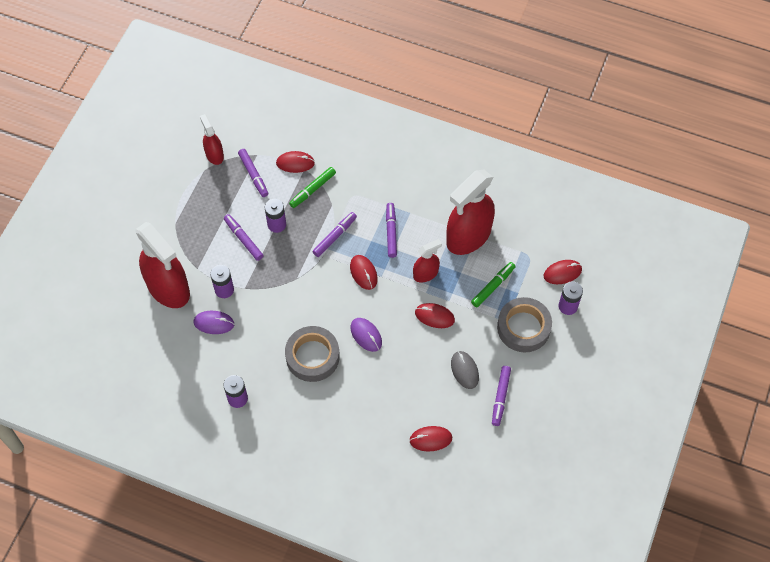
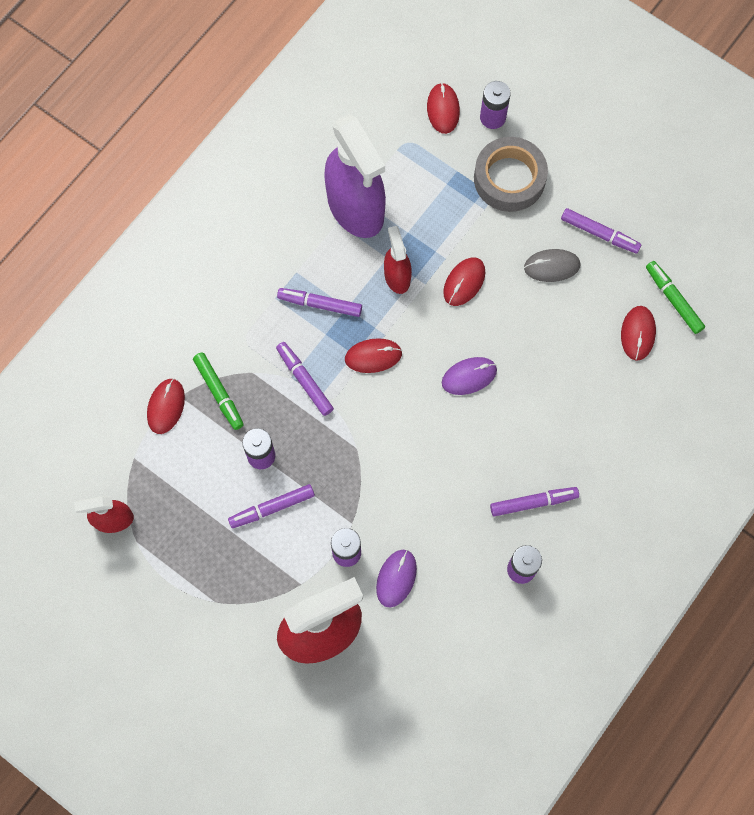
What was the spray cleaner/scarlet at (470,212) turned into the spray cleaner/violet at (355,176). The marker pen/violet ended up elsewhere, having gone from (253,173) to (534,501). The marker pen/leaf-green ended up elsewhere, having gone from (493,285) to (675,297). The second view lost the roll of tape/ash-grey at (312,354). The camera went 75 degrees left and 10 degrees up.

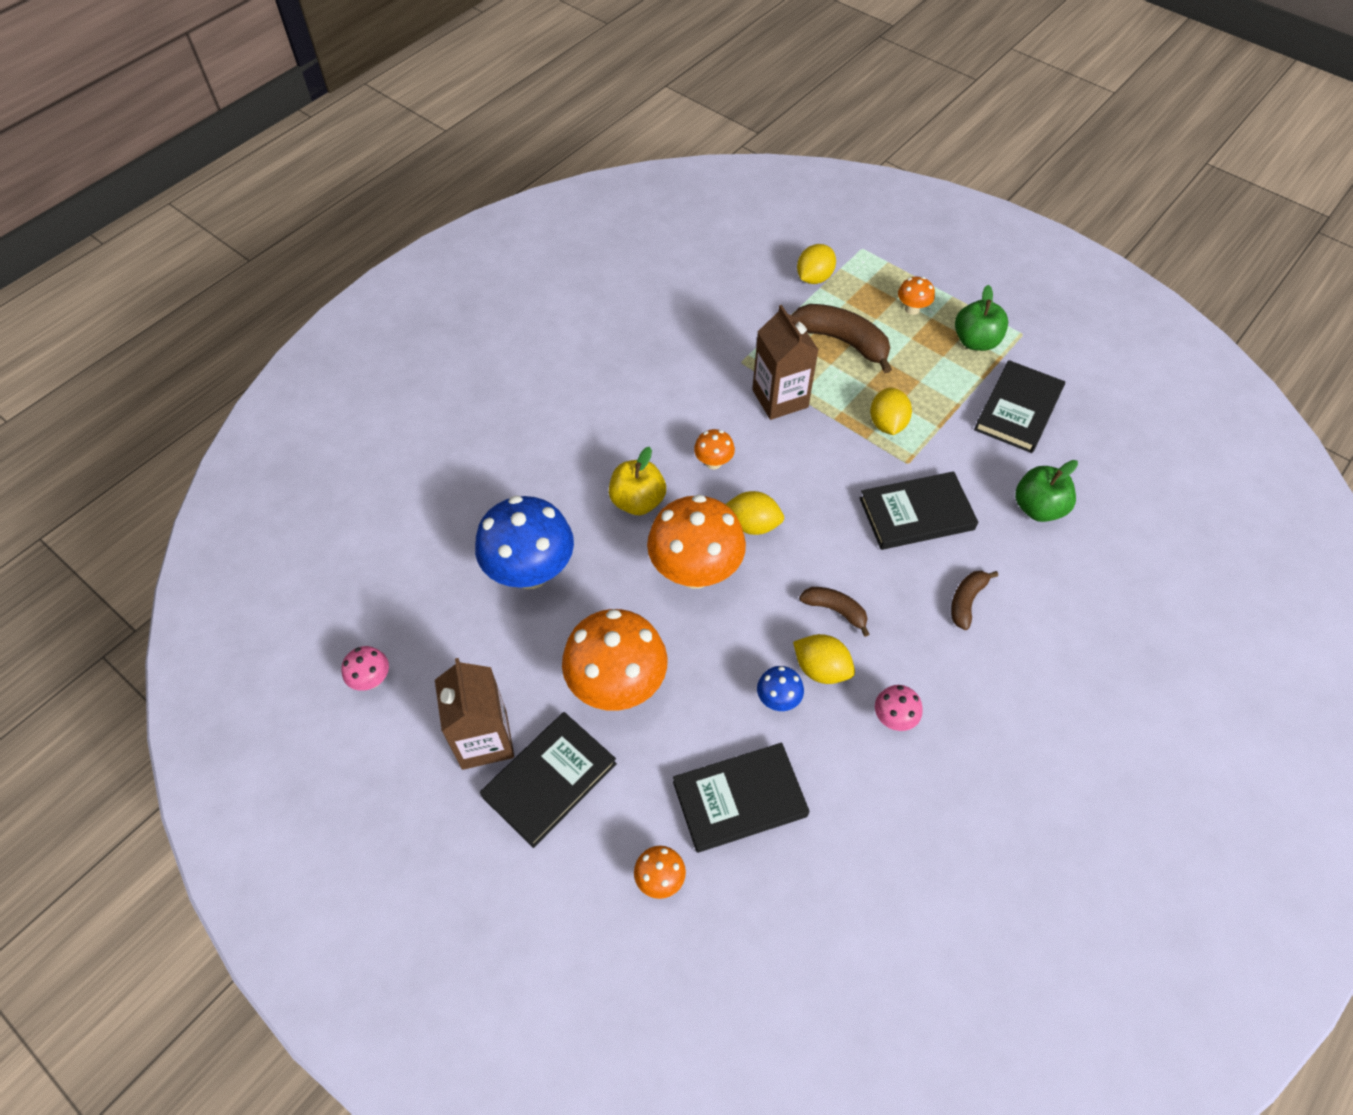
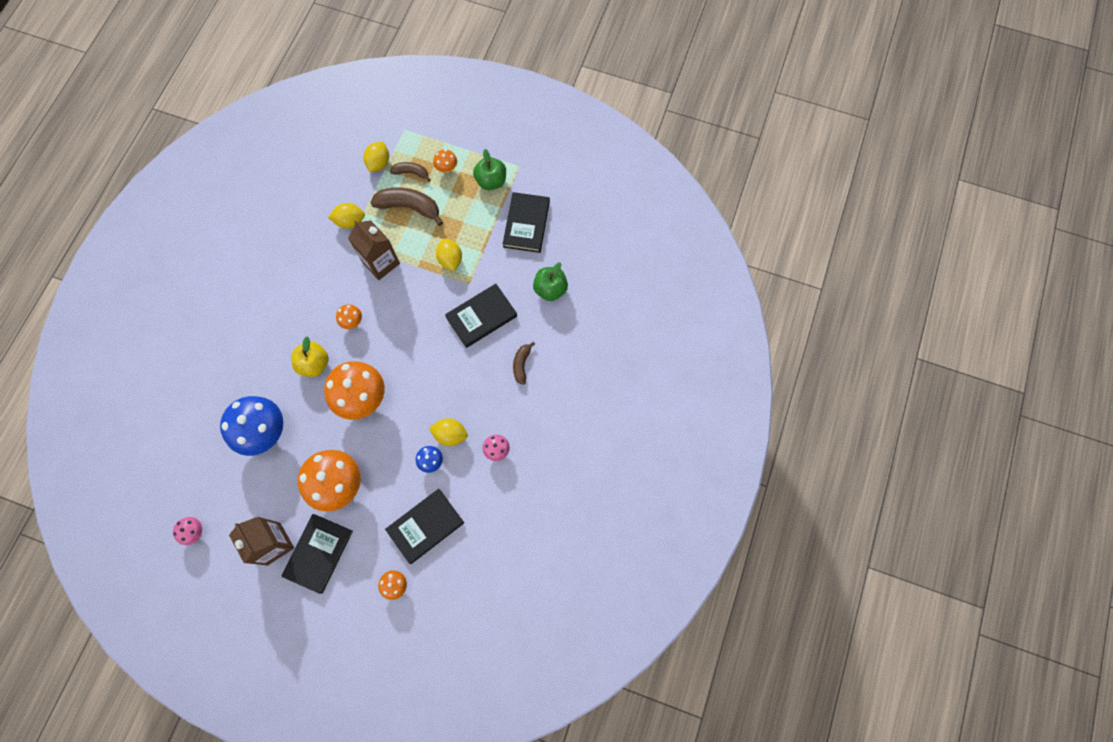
The toy lemon/golden ended up elsewhere, having gone from (754,513) to (346,216). The banana fruit/brown ended up elsewhere, having gone from (834,612) to (410,172). The camera went 20 degrees left and 15 degrees up.

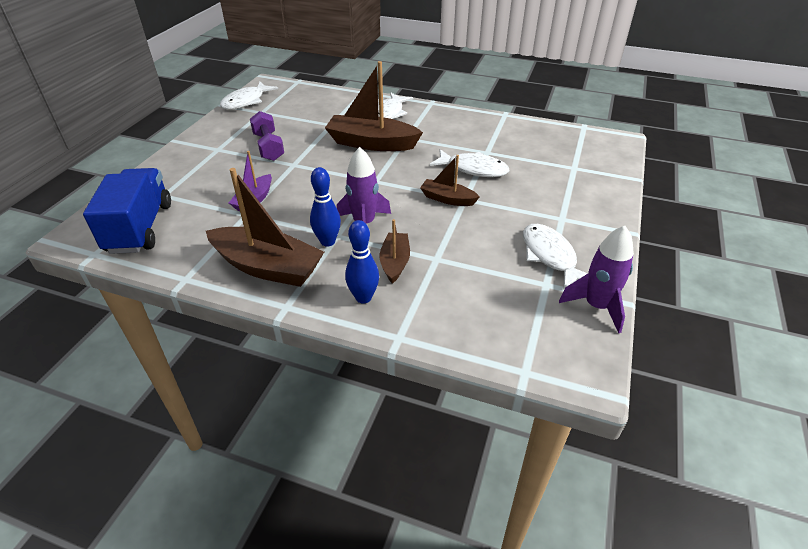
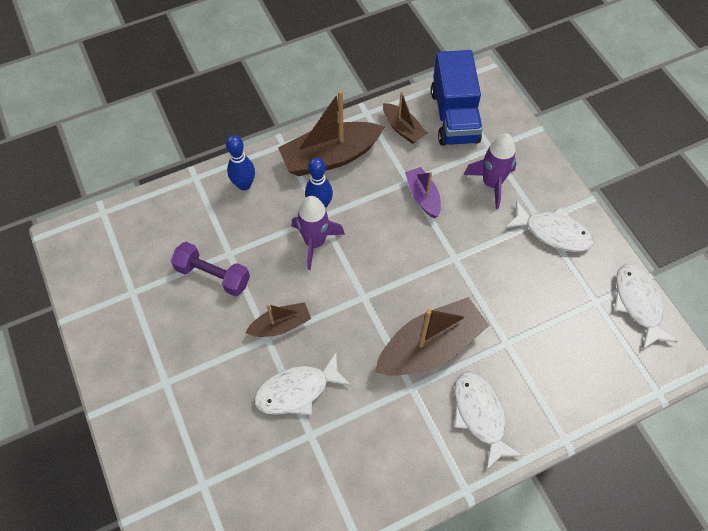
The hand weight/violet ended up elsewhere, having gone from (267,136) to (210,269). The boat/brown ended up elsewhere, having gone from (395,251) to (405,117). The toy truck/cobalt at (127,211) ended up facing another way, 45 degrees clockwise from before. The toy rocket/violet ended up elsewhere, having gone from (596,279) to (490,171). The toy fish/white ended up elsewhere, having gone from (555,257) to (549,226). The camera went 135 degrees right and 20 degrees up.

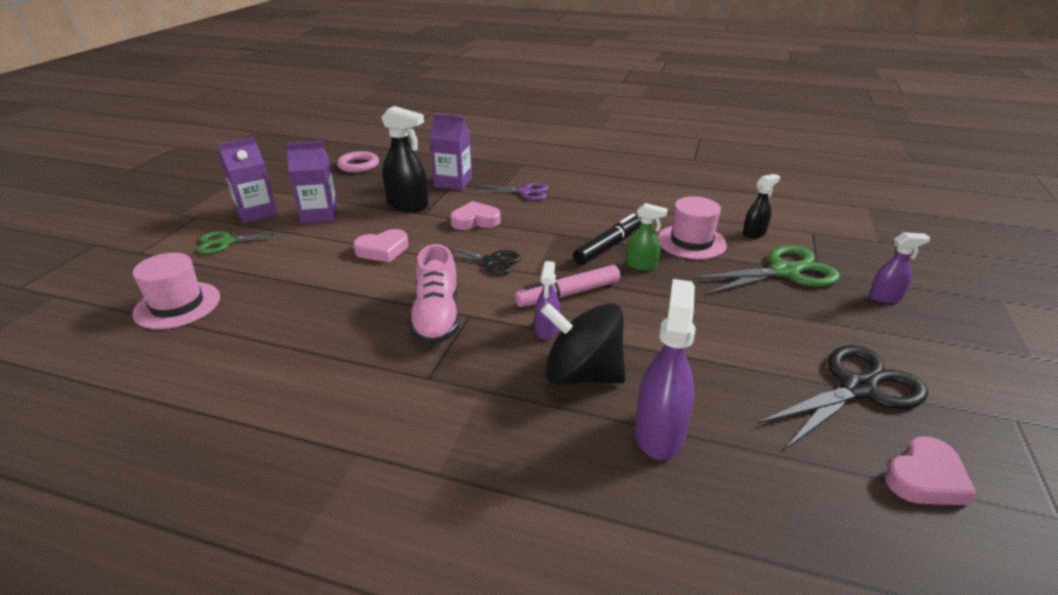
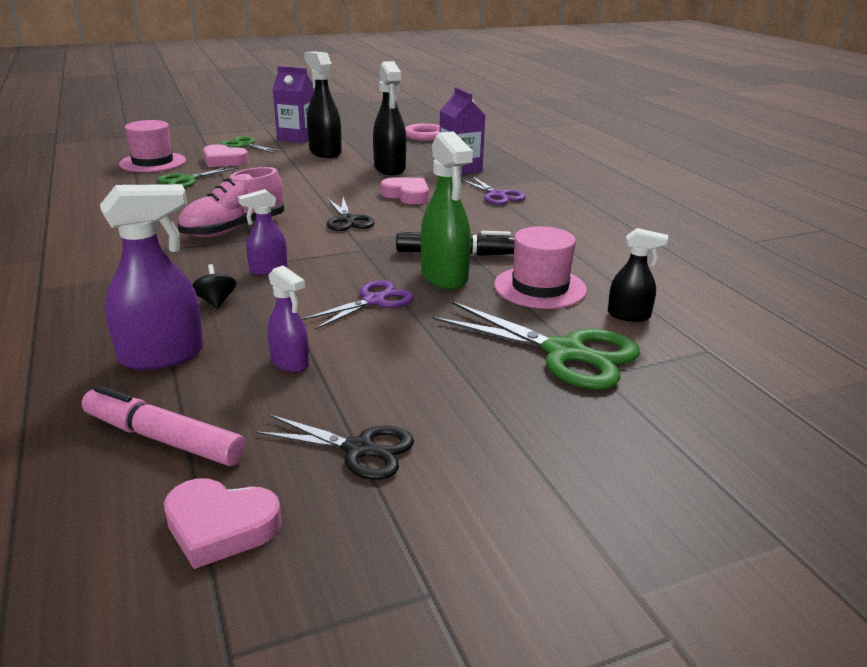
The marker pen/rose-pink ended up elsewhere, having gone from (567,286) to (164,425). The second view gained the pair of scissors/leaf-green at (198,177). The size of the spinning top/jet-black at (583,343) changed by a factor of 0.41. The heart/rose-pink ended up elsewhere, having gone from (381,245) to (226,155). The size of the pair of scissors/jet-black at (842,397) changed by a factor of 0.61. The spray cleaner/violet ended up elsewhere, having gone from (899,267) to (288,319). The second view gained the pair of scissors/violet at (358,305). Where the milk carton/violet stood at (312,182), the spray cleaner/jet-black came to stand at (323,104). The size of the spray cleaner/leaf-green at (647,237) changed by a factor of 1.72. The camera went 50 degrees right and 5 degrees down.

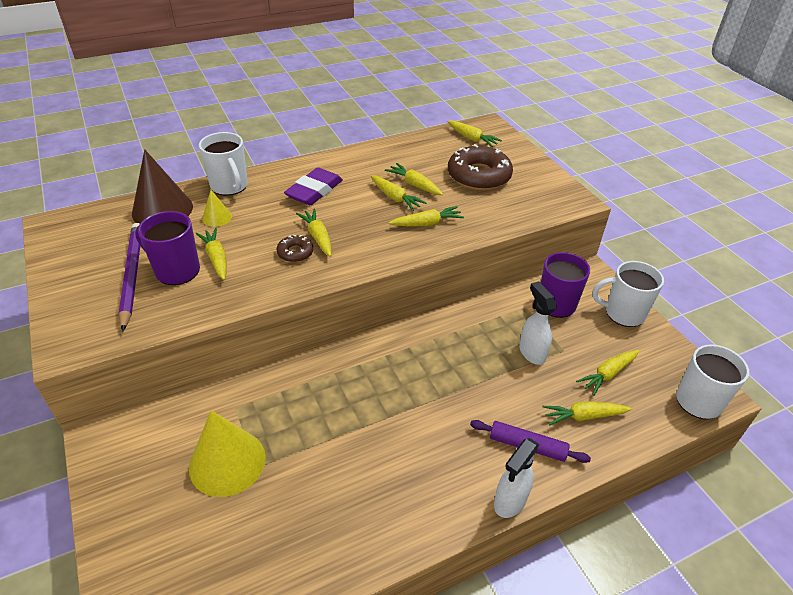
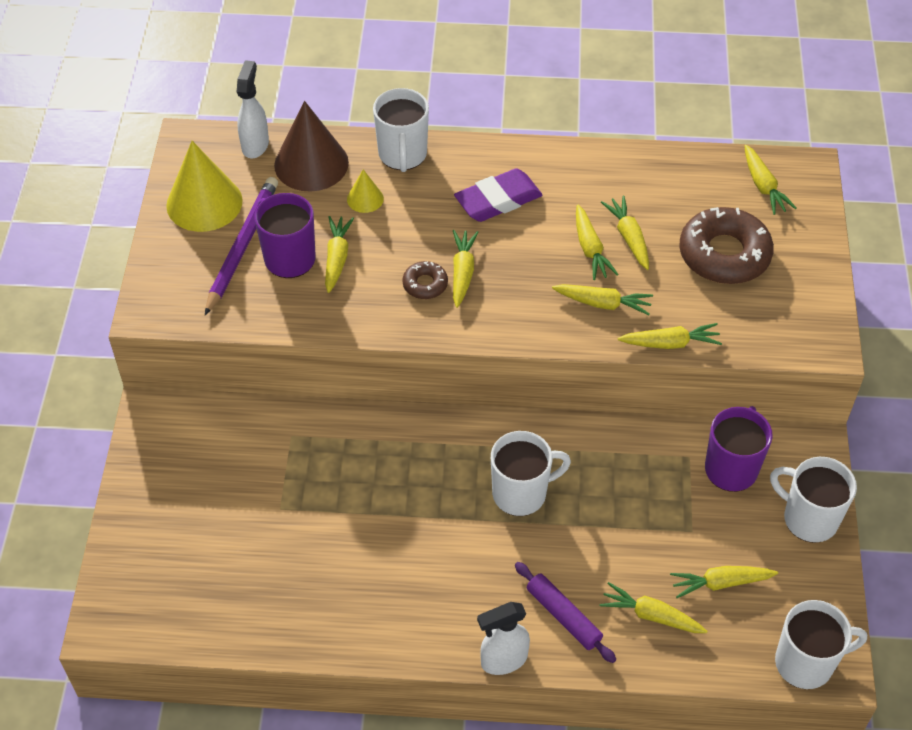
The cone/golden ended up elsewhere, having gone from (227,453) to (204,186). The spray cleaner/white ended up elsewhere, having gone from (538,323) to (253,109). The second view gained the tea mug/white at (531,473). The second view gained the carrot/golden at (670,336). The camera went 30 degrees right and 10 degrees up.

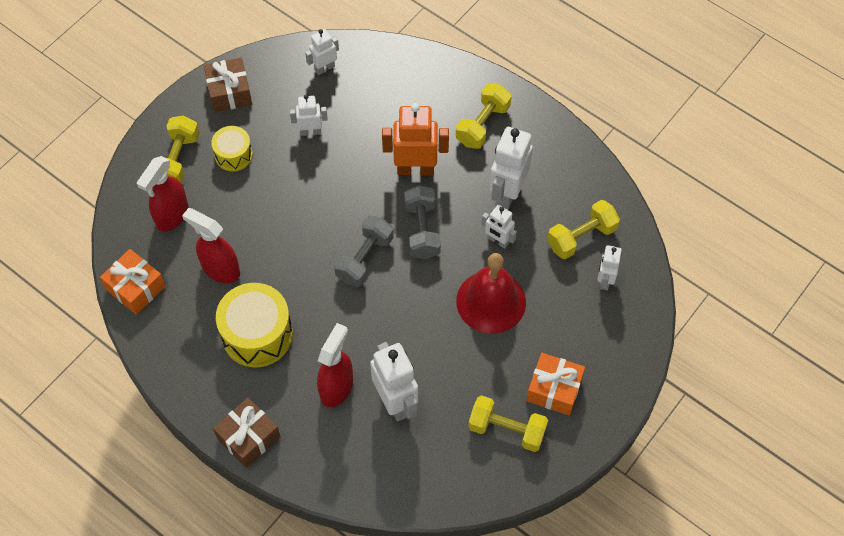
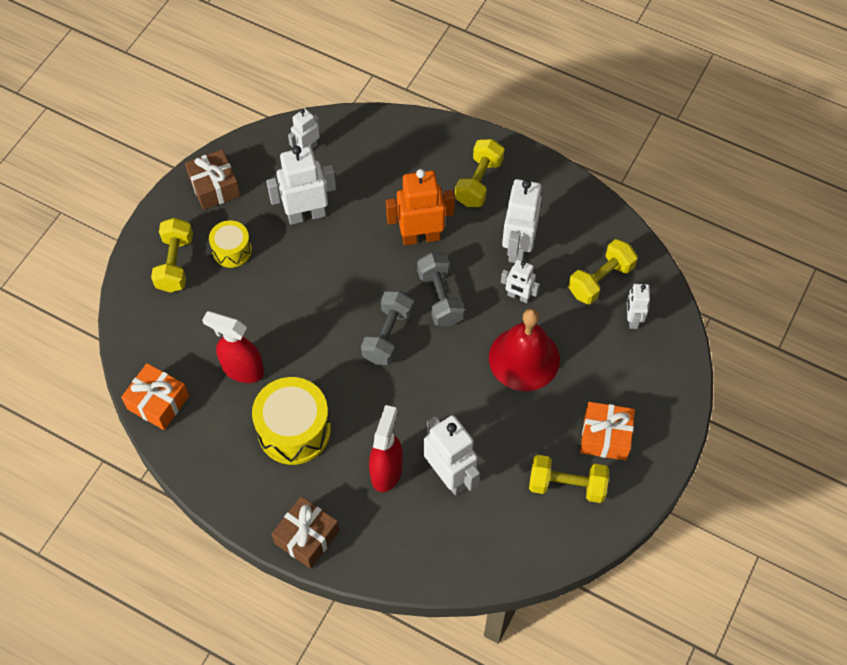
The size of the robot/white at (309,115) changed by a factor of 1.76. The second view lost the spray cleaner/scarlet at (162,194). The camera went 10 degrees left and 0 degrees up.

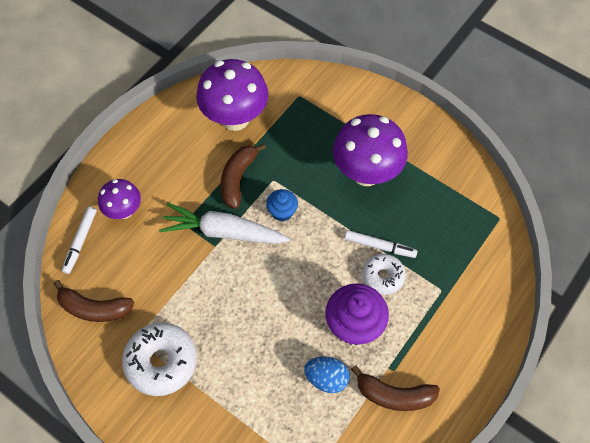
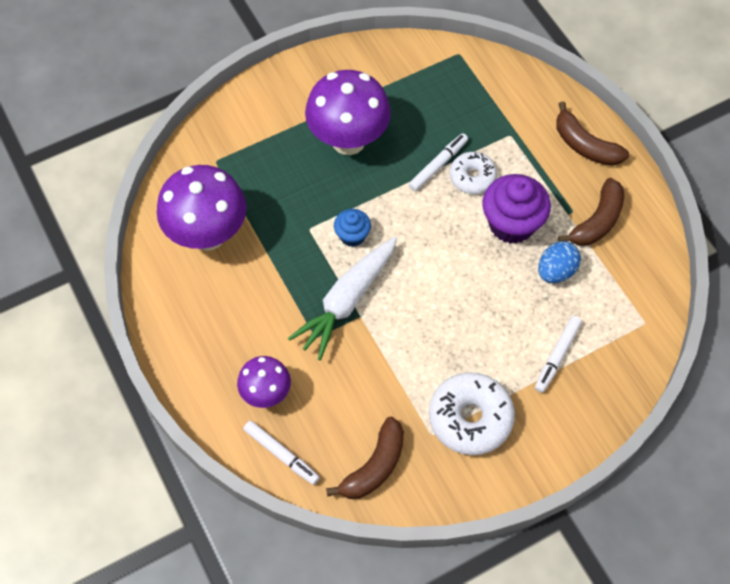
The second view gained the marker pen/white at (558,354). The banana fruit/brown ended up elsewhere, having gone from (243,176) to (592,134). The camera went 65 degrees left and 0 degrees up.

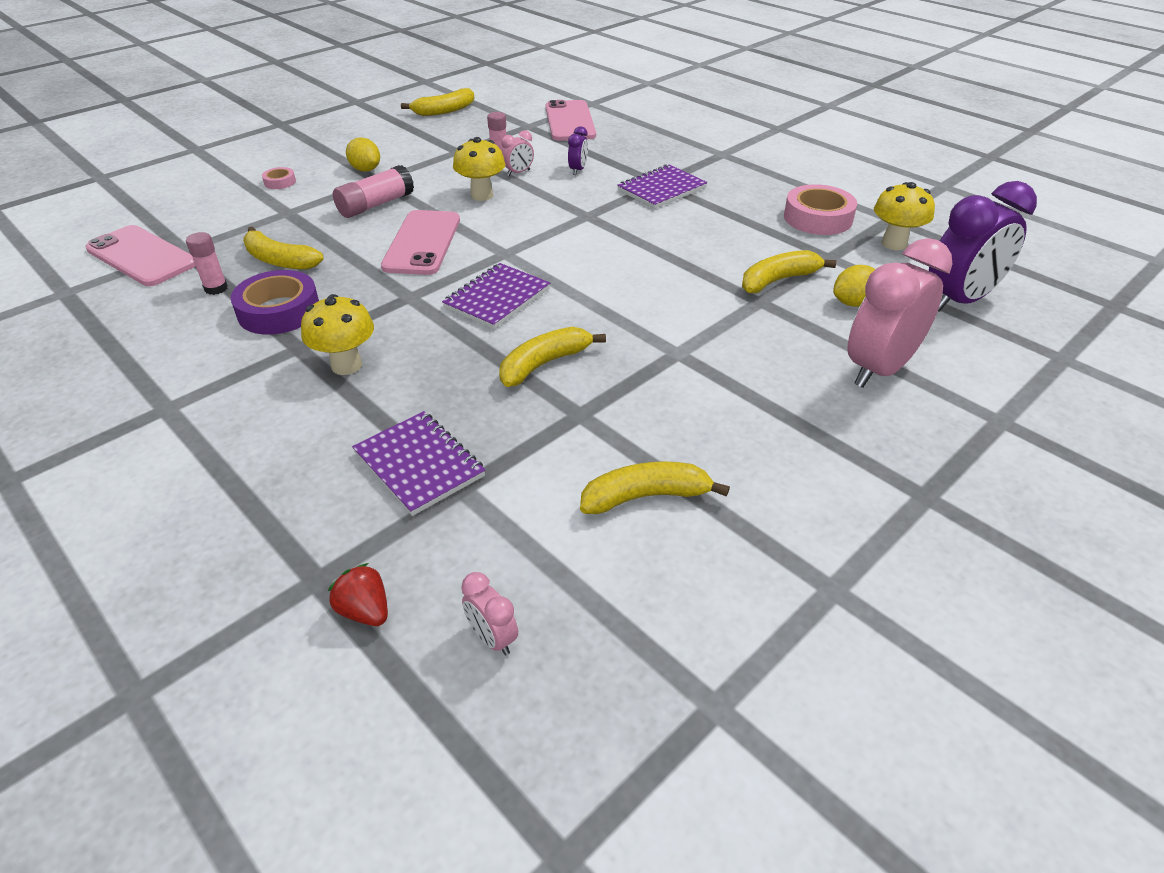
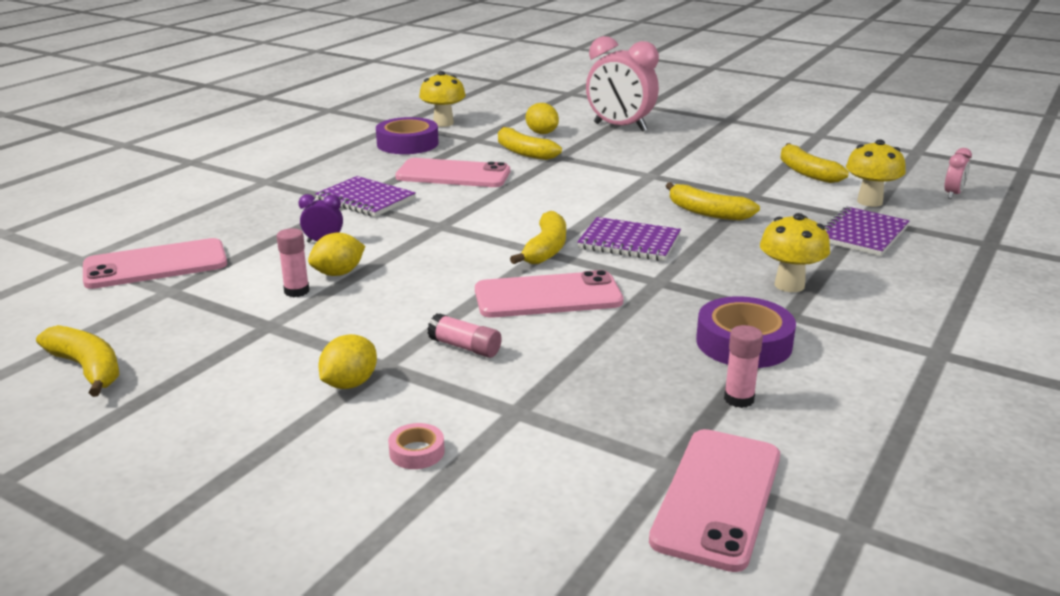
Where the alarm clock/rose-pink stood at (517,153), the toy lemon/golden came to stand at (336,254). What was the roll of tape/rose-pink at (820,209) turned into the roll of tape/violet at (407,135). The second view gained the smartphone/rose-pink at (452,172). The size of the stick of glue/rose-pink at (373,191) changed by a factor of 0.65. The banana fruit/golden ended up elsewhere, having gone from (283,248) to (538,237). The toadstool/golden ended up elsewhere, having gone from (479,169) to (876,173). The second view lost the berry/scarlet at (358,594). The second view lost the alarm clock/violet at (983,246). The camera went 105 degrees left and 15 degrees down.

